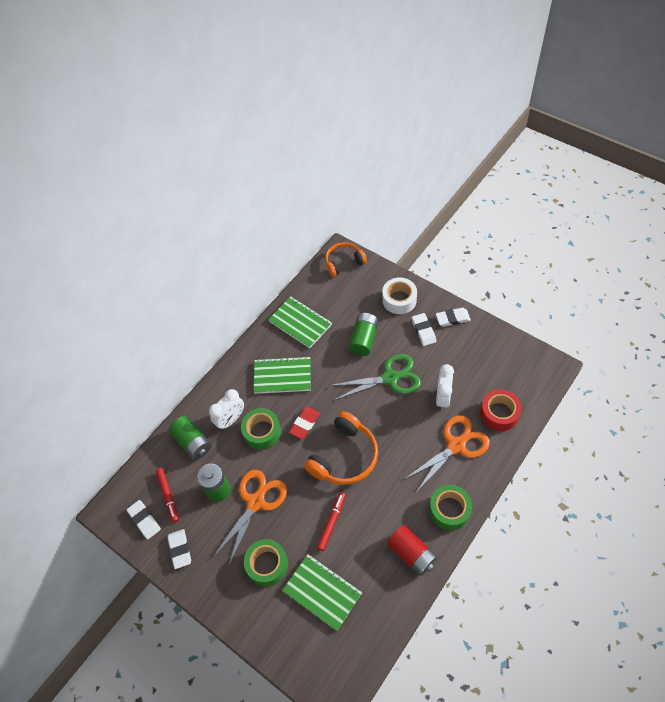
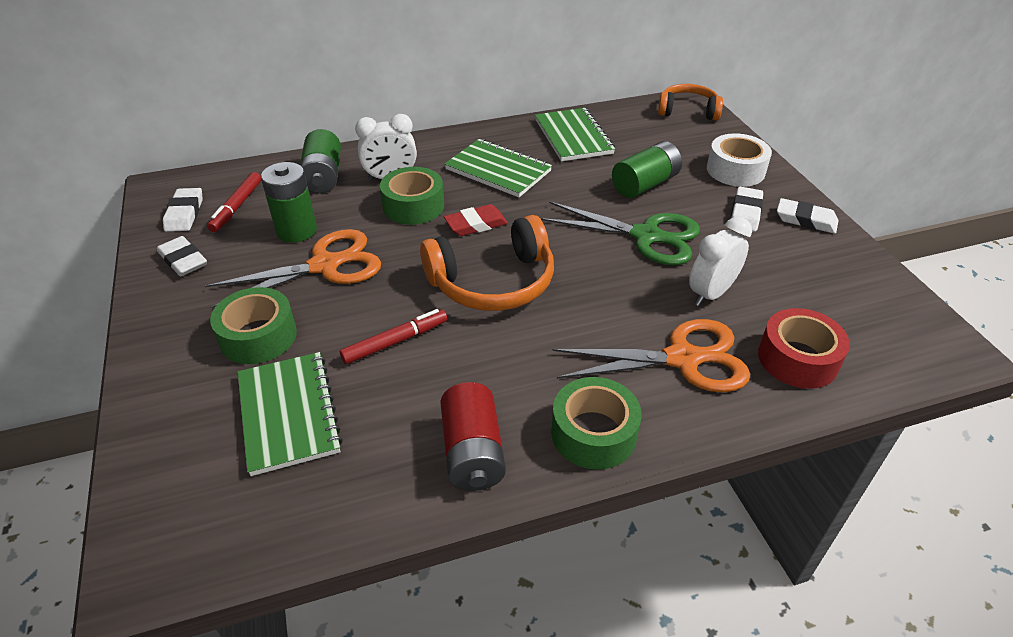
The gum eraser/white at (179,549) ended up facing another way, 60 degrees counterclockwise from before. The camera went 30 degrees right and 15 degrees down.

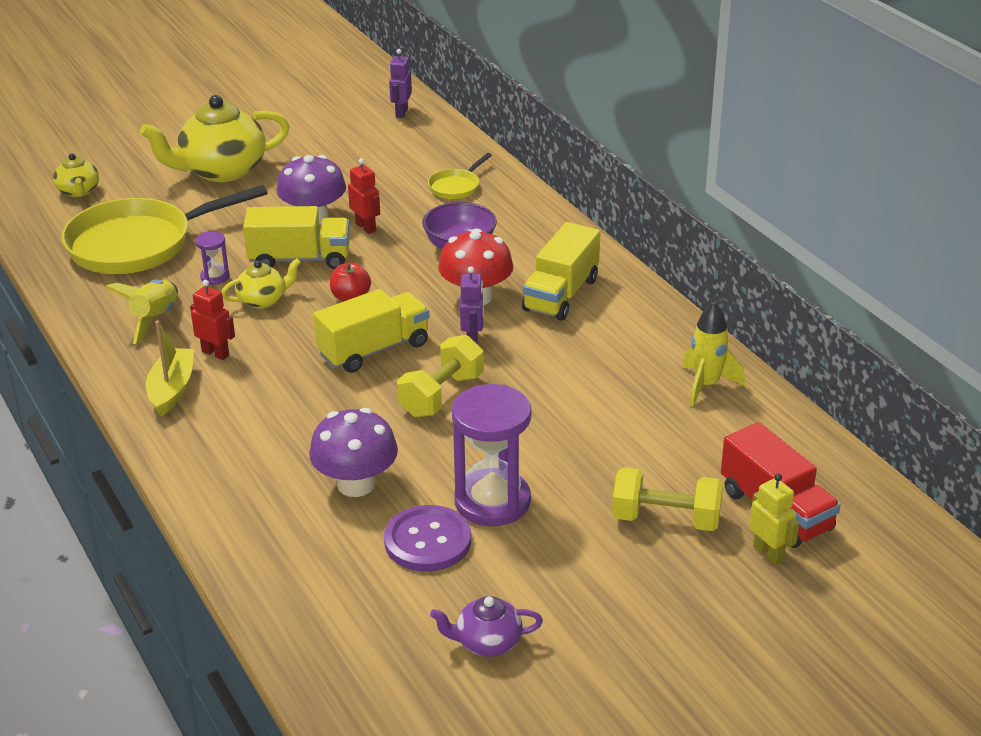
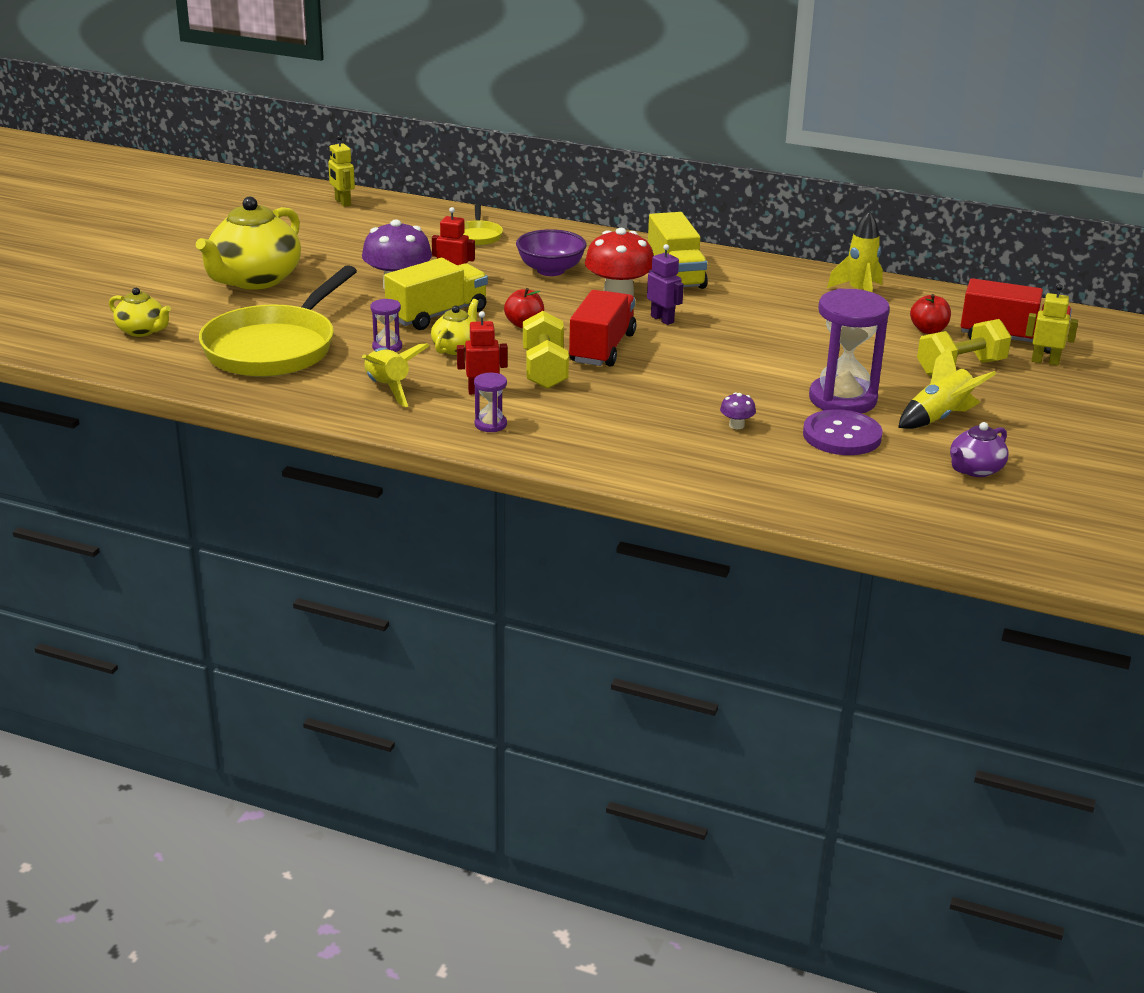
What was the robot/violet at (400,83) turned into the robot/golden at (341,171). Where the boat/golden stood at (170,368), the hourglass/violet came to stand at (490,402). The hand weight/golden ended up elsewhere, having gone from (440,376) to (546,350). What was the toy truck/golden at (371,331) turned into the toy truck/scarlet at (602,328). The size of the toadstool/violet at (353,452) changed by a factor of 0.44. The second view gained the toy rocket/golden at (947,387). The second view gained the toy apple/scarlet at (930,314). The camera went 40 degrees left and 5 degrees down.

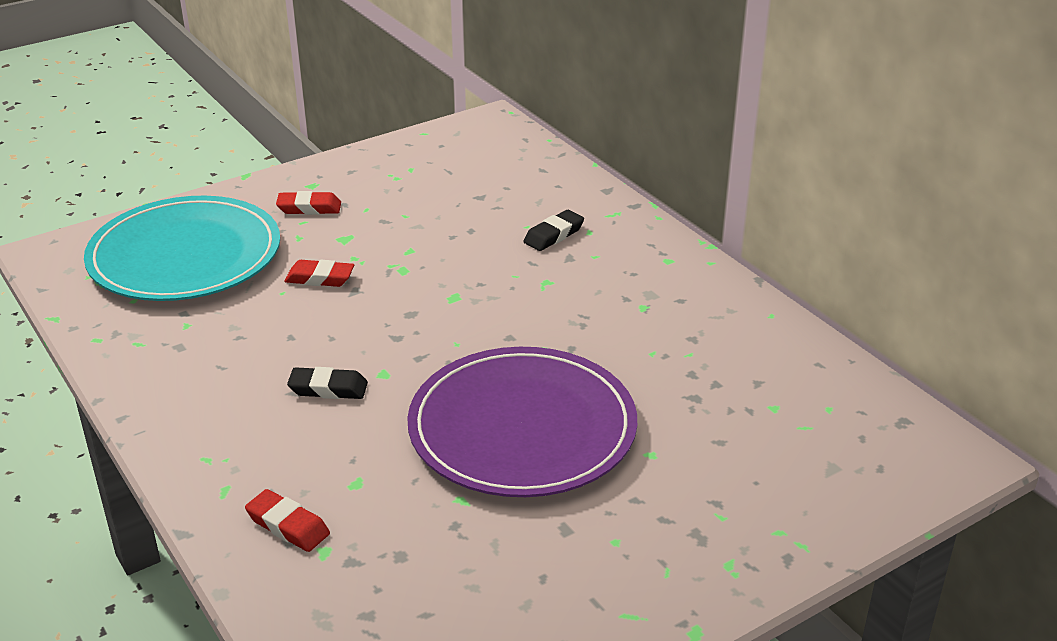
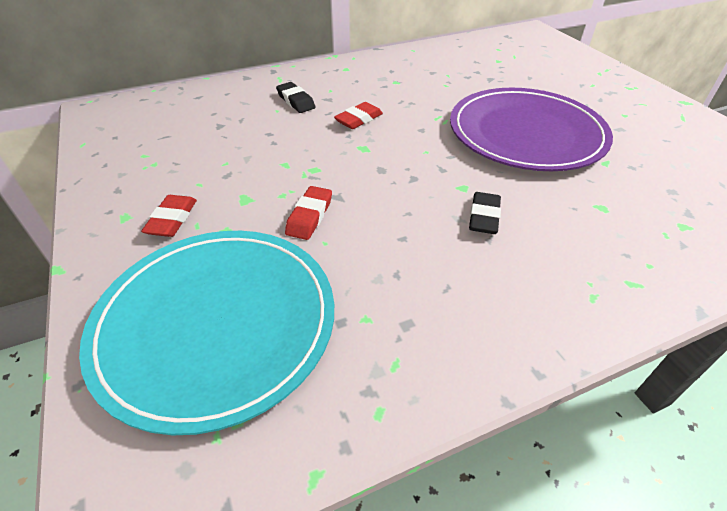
The gum eraser/scarlet ended up elsewhere, having gone from (287,520) to (358,115). The camera went 80 degrees left and 10 degrees up.

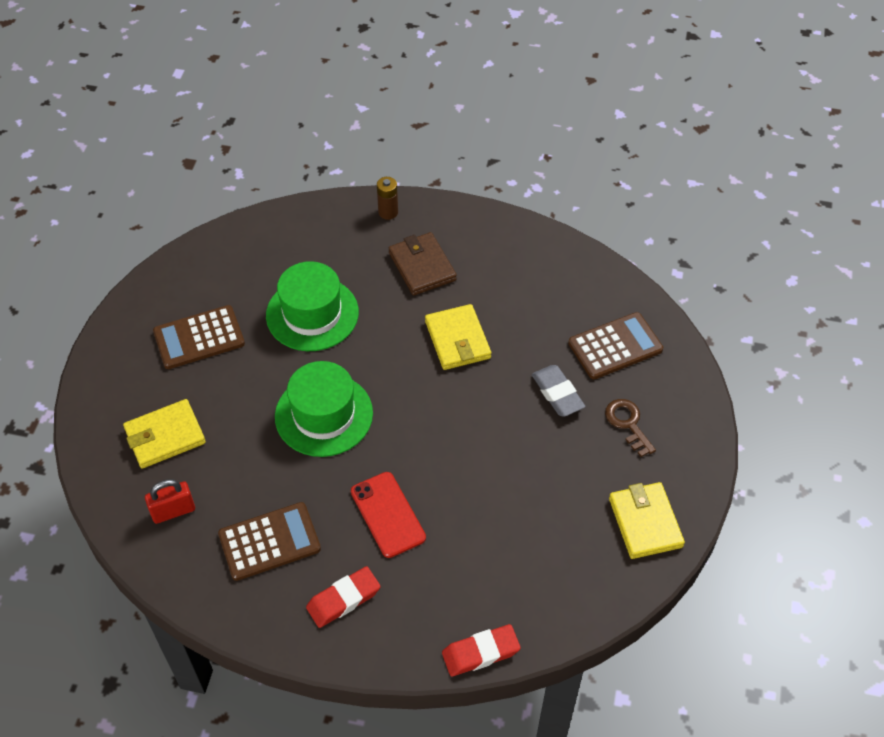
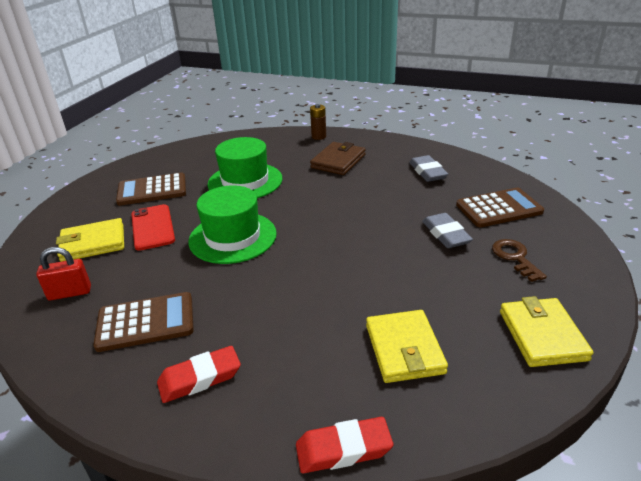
The smartphone/scarlet ended up elsewhere, having gone from (388,515) to (153,227). The card wallet/brown at (423,263) ended up facing another way, 45 degrees clockwise from before. The card wallet/golden ended up elsewhere, having gone from (458,337) to (407,346). The second view gained the gum eraser/ash-grey at (428,168). The camera went 10 degrees right and 20 degrees down.

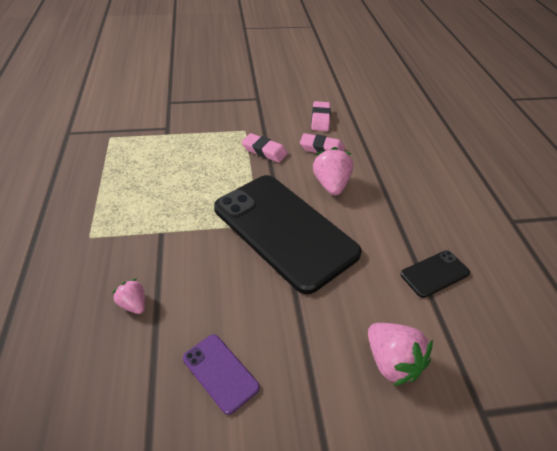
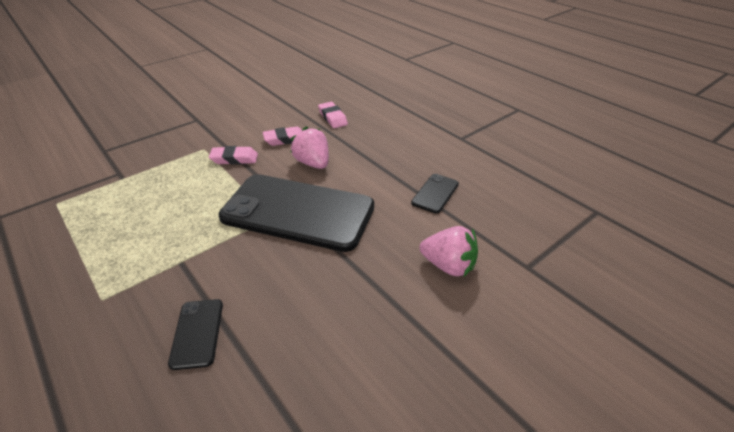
Where the berry/rose-pink stood at (129,296), the smartphone/jet-black came to stand at (195,334). The gum eraser/rose-pink ended up elsewhere, having gone from (321,116) to (333,115). The second view lost the smartphone/violet at (221,374). The camera went 30 degrees left and 5 degrees down.

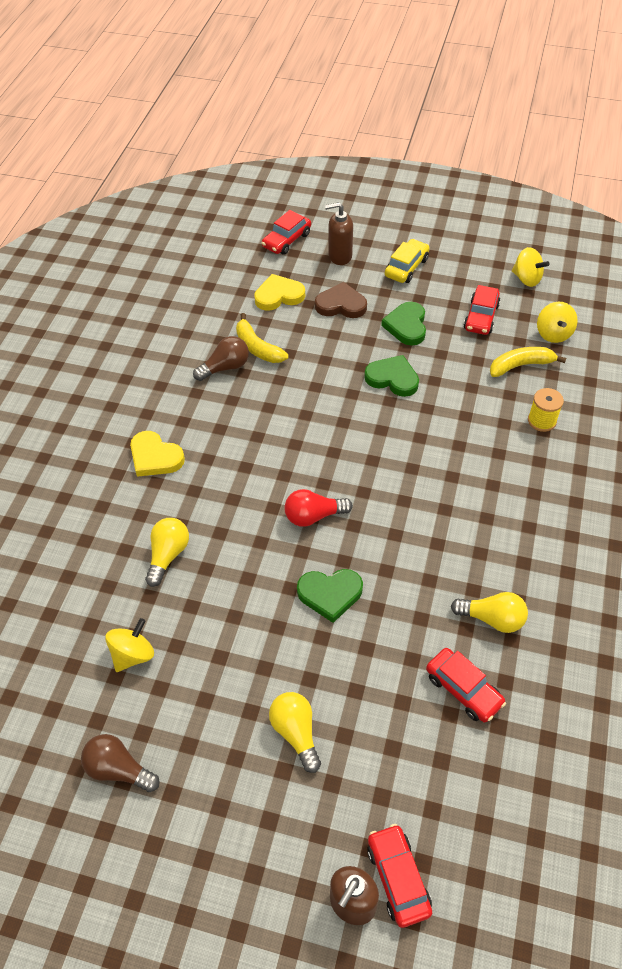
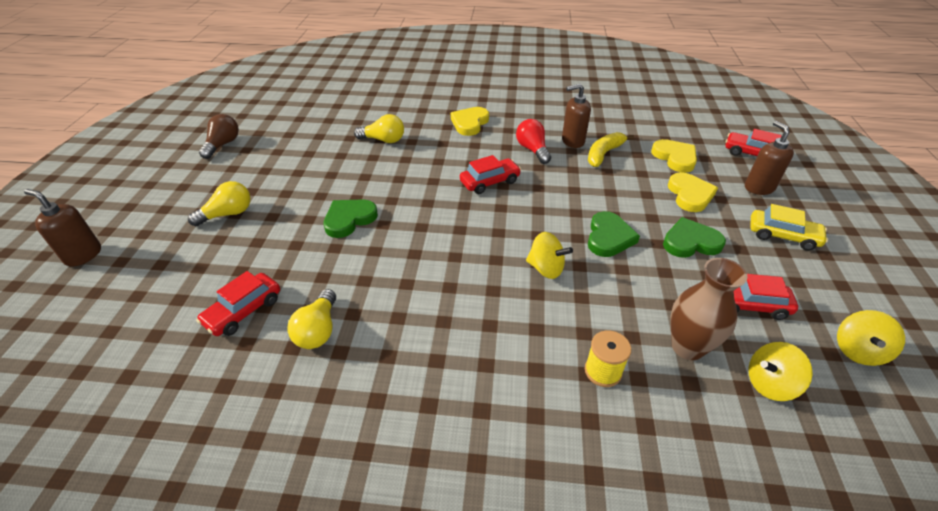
The heart/leaf-green at (330,596) ended up facing another way, 60 degrees clockwise from before. The toy car/scarlet ended up elsewhere, having gone from (399,876) to (490,174). The lightbulb/scarlet ended up elsewhere, having gone from (318,508) to (533,141). The spinning top/golden ended up elsewhere, having gone from (129,645) to (549,255). Where the lightbulb/brown stood at (221,358), the soap dispenser/brown came to stand at (576,116). What was the heart/brown at (341,300) turned into the heart/golden at (693,192). Where the banana fruit/golden stood at (528,362), the tall vase/brown came to stand at (709,309). The camera went 80 degrees right and 10 degrees down.

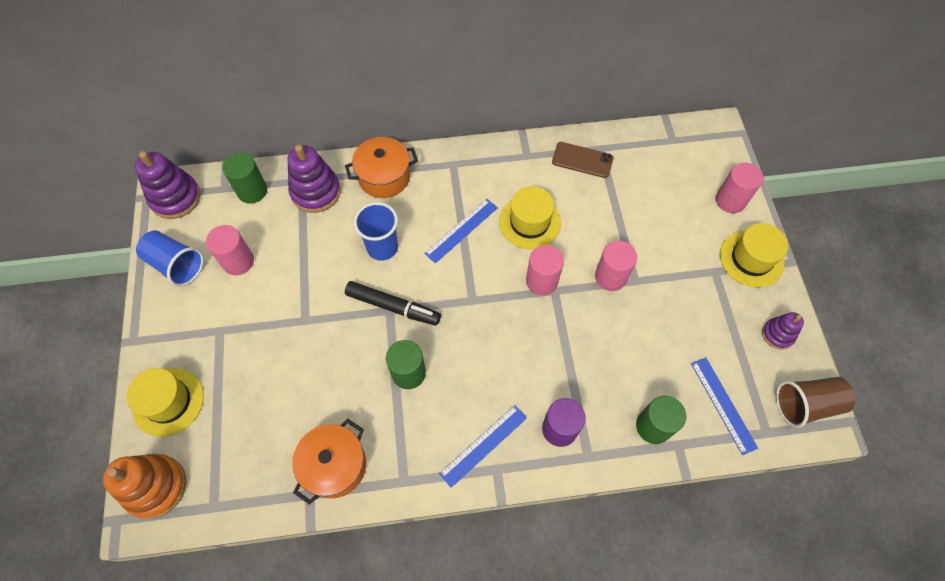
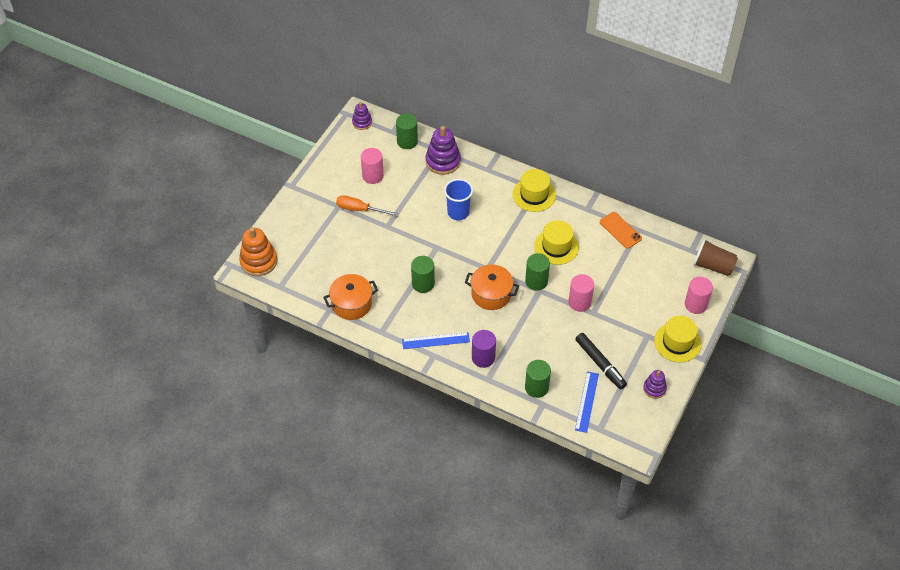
The second view gained the flat screwdriver/orange-coloured at (367,205). The size of the stacking rings/violet at (168,185) changed by a factor of 0.58. The stockpot/orange-coloured ended up elsewhere, having gone from (381,167) to (492,287). The top hat/golden ended up elsewhere, having gone from (165,402) to (534,190). What was the solid cylinder/rose-pink at (545,270) turned into the solid cylinder/leaf-green at (537,272). The marker pen/jet-black ended up elsewhere, having gone from (393,303) to (601,361). What was the smartphone/brown at (583,160) turned into the smartphone/orange-coloured at (621,230). The beaker/brown ended up elsewhere, having gone from (816,402) to (715,257). The second view lost the beaker/cobalt at (170,259). The second view lost the straightedge/cobalt at (461,231). The camera went 35 degrees right and 10 degrees down.

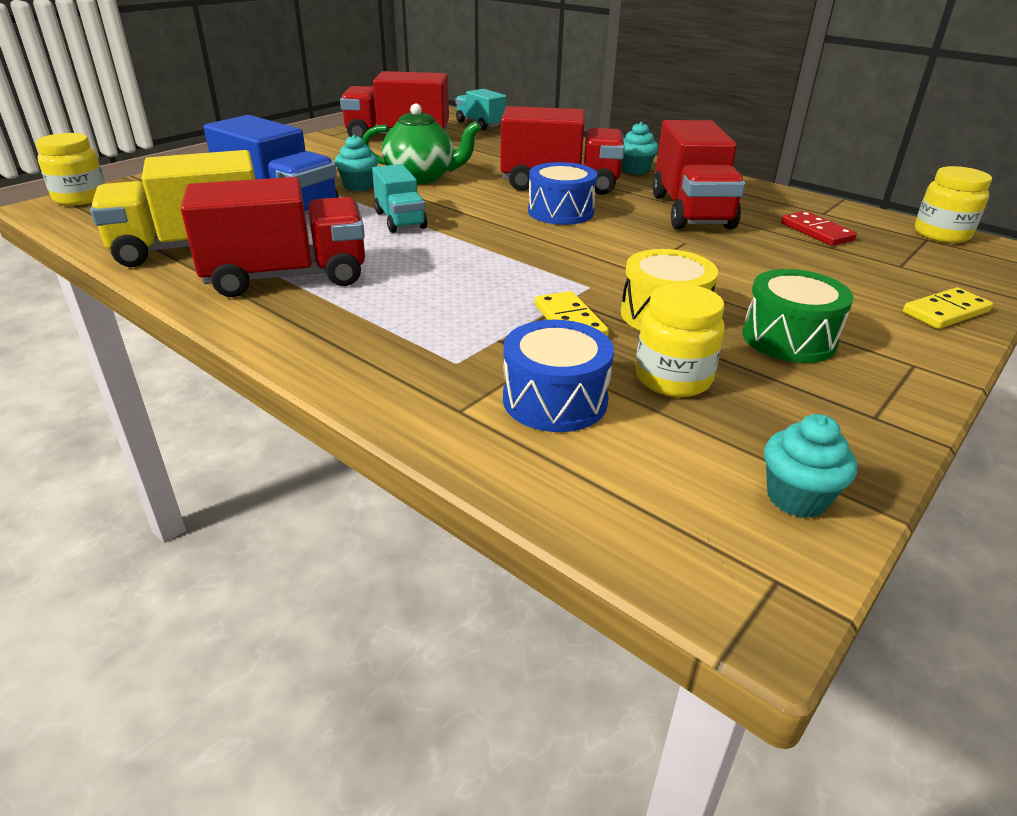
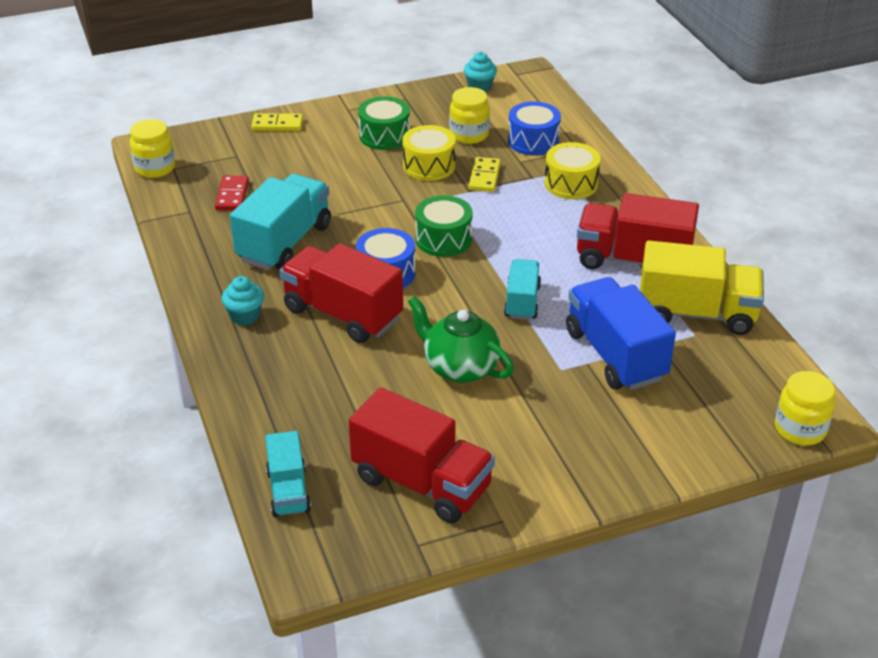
What was the toy truck/scarlet at (698,174) turned into the toy truck/turquoise at (280,222). The second view gained the snare drum/leaf-green at (444,226). The second view gained the snare drum/golden at (573,170). The second view lost the muffin/turquoise at (356,162). The camera went 150 degrees left and 5 degrees up.

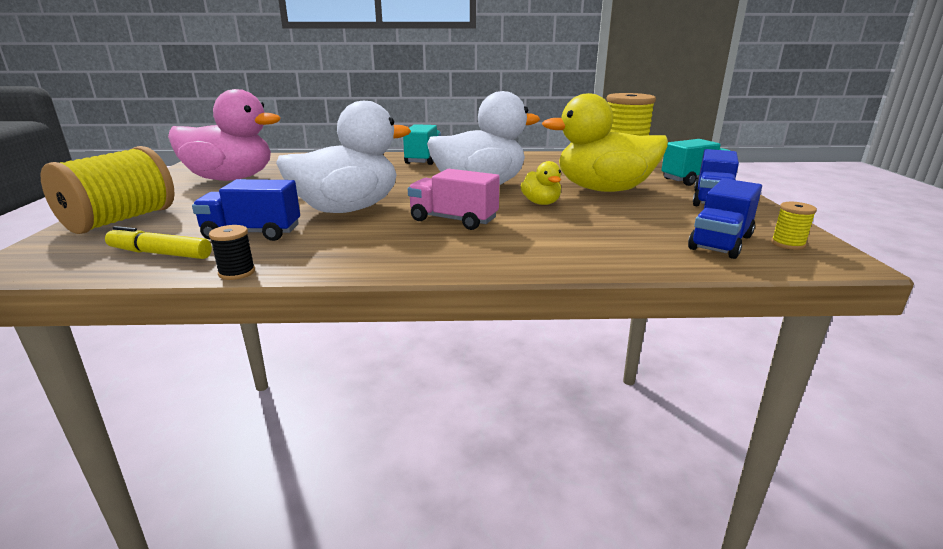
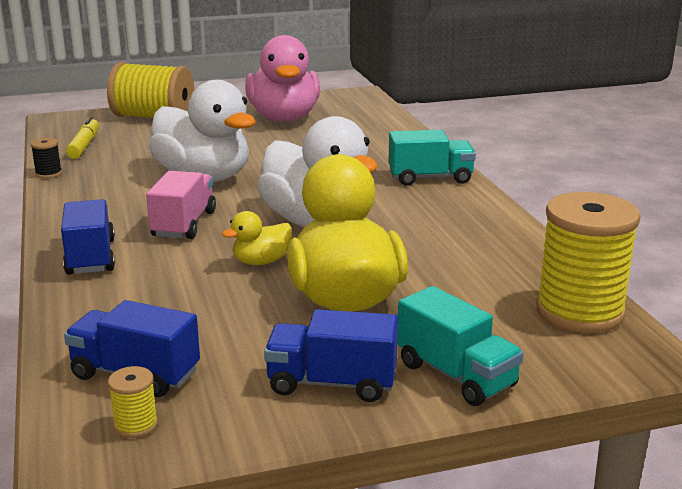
The toy truck/cobalt ended up elsewhere, having gone from (246,210) to (88,237). The camera went 75 degrees right and 0 degrees up.

